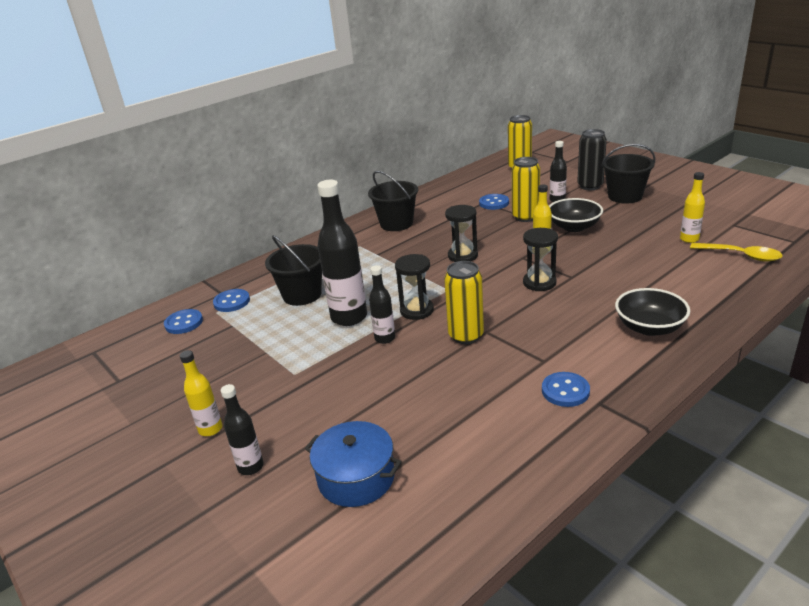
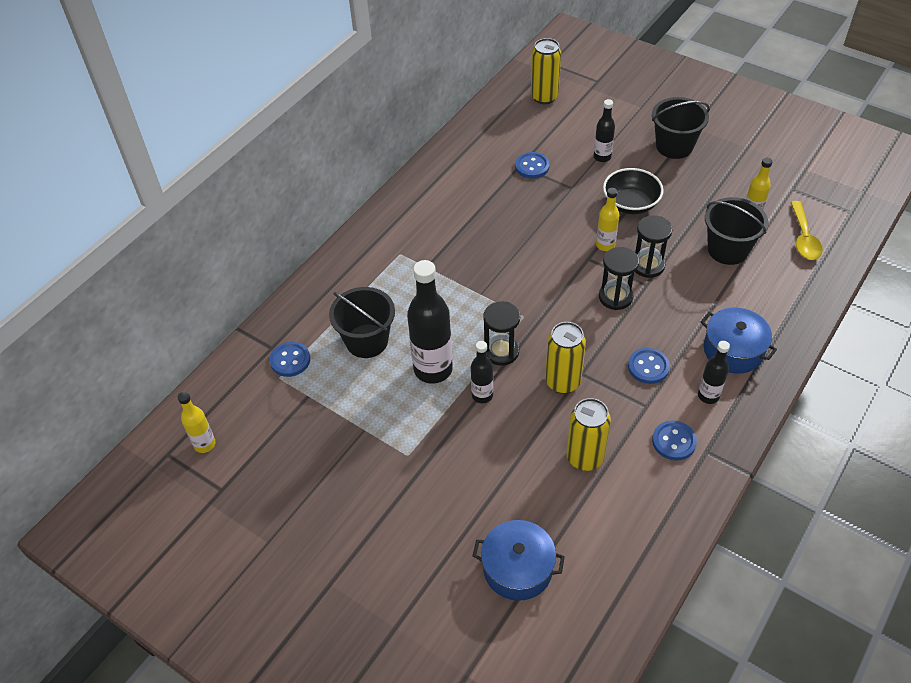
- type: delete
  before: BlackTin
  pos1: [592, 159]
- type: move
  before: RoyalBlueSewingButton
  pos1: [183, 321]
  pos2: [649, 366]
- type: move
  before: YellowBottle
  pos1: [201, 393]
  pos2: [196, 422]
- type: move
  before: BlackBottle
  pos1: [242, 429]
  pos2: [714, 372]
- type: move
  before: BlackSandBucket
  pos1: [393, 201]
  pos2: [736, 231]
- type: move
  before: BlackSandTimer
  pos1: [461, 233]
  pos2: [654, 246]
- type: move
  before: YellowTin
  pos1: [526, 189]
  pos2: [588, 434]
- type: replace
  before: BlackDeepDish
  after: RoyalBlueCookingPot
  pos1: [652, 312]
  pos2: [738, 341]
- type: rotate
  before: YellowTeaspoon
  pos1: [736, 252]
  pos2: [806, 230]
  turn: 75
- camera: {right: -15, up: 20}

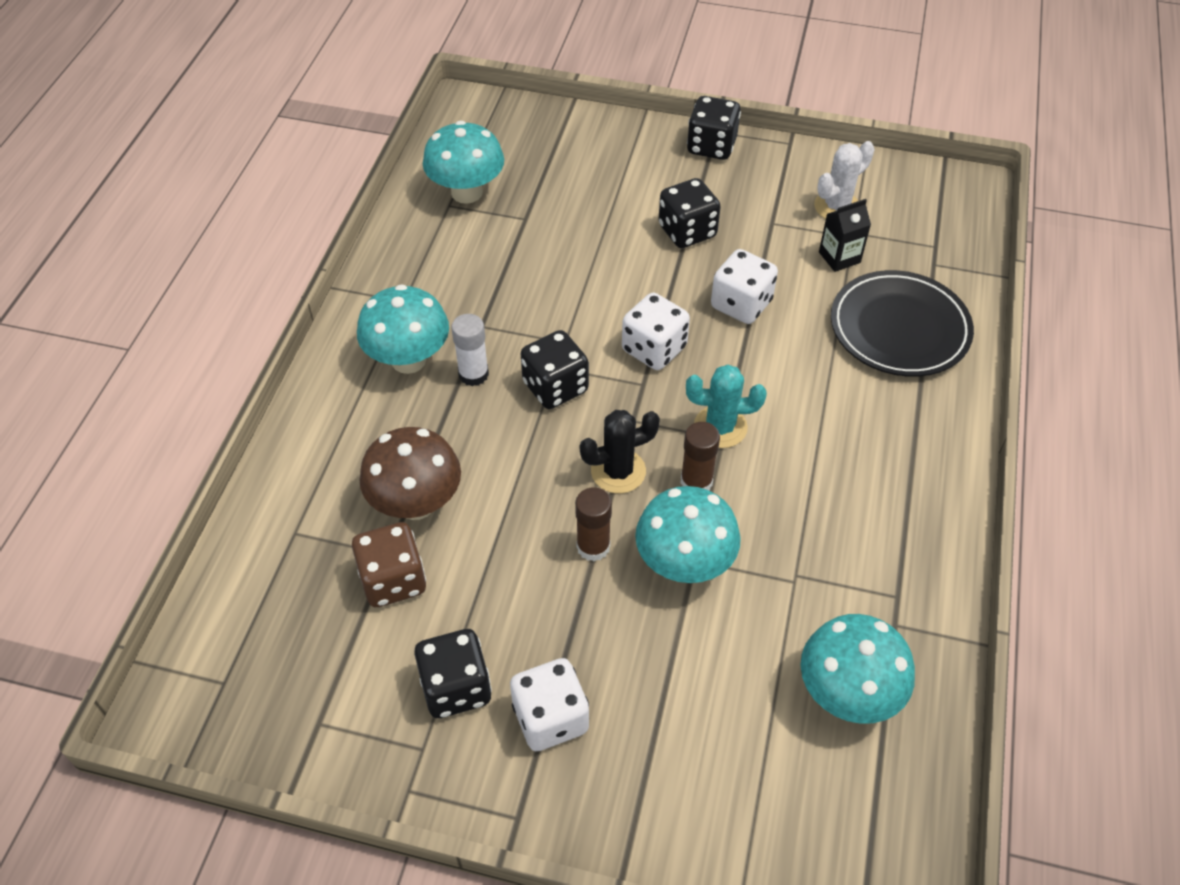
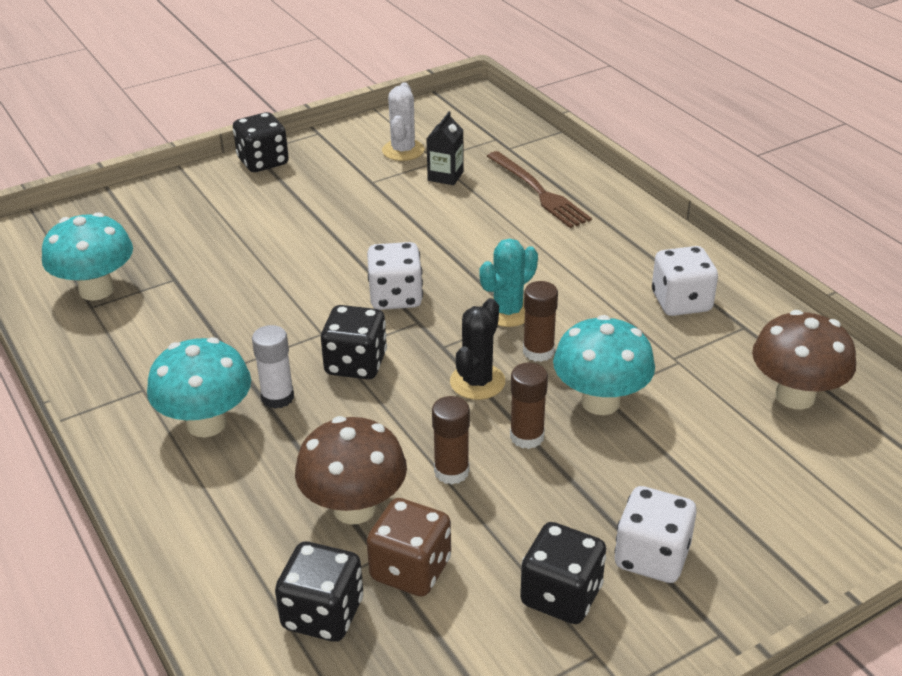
- type: insert
  after: RussetGlueStick
  pos2: [451, 440]
- type: move
  before: BlackDie
  pos1: [689, 213]
  pos2: [319, 591]
- type: move
  before: SnowWhiteDie
  pos1: [744, 286]
  pos2: [685, 281]
- type: replace
  before: BlackFlatDish
  after: RussetFork
  pos1: [902, 323]
  pos2: [539, 189]
- type: recolor
  before: TealMushroom
  after: RussetMushroom
  pos1: [857, 669]
  pos2: [804, 360]
- camera: {right: -45, up: -15}

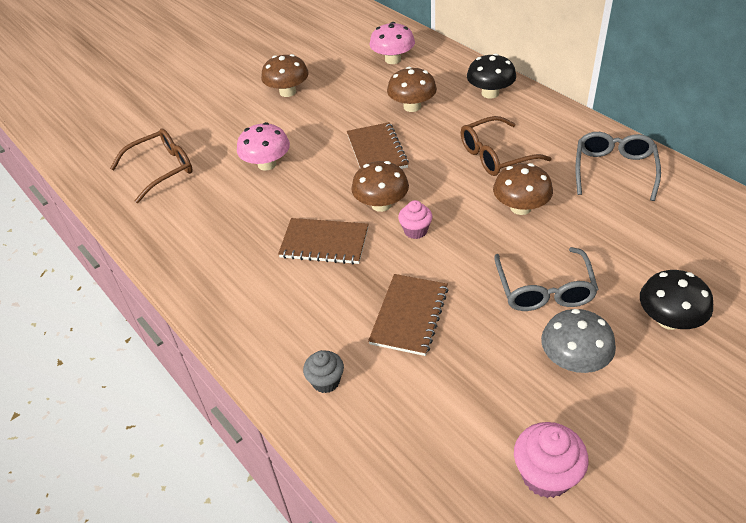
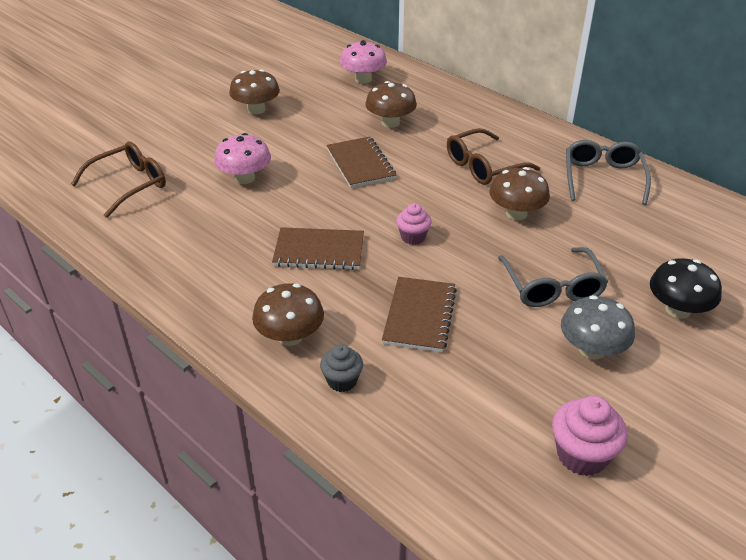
- type: delete
  before: BlackMushroom
  pos1: [491, 76]
- type: move
  before: RussetMushroom
  pos1: [380, 186]
  pos2: [288, 314]
- camera: {right: -10, up: -5}

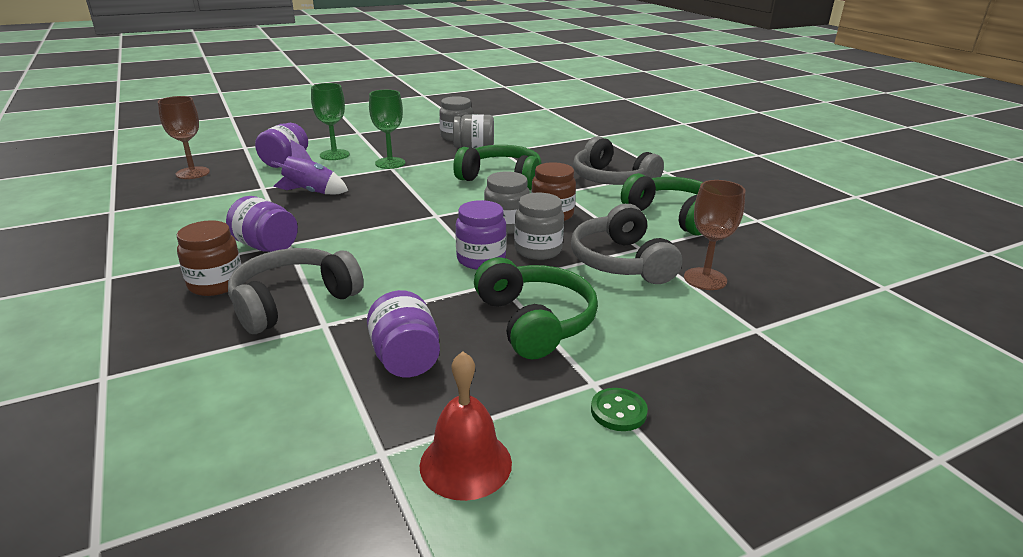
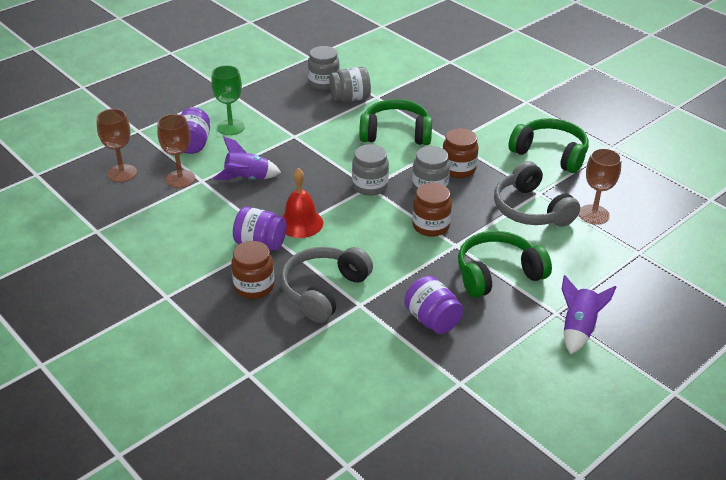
- type: delete
  before: LeafGreenChalice
  pos1: [387, 129]
- type: delete
  before: GrayOverEarHeadphones
  pos1: [618, 160]
- type: insert
  after: RussetChalice
  pos2: [176, 151]
- type: move
  before: CrimsonBell
  pos1: [466, 426]
  pos2: [302, 203]
- type: move
  before: GrayPreserveJar
  pos1: [539, 226]
  pos2: [370, 170]
- type: replace
  before: LeafGreenSewingButton
  after: PurpleRocket
  pos1: [619, 409]
  pos2: [589, 314]
- type: recolor
  before: PurplePreserveJar
  after: RussetPreserveJar
  pos1: [481, 235]
  pos2: [432, 210]
- type: rotate
  before: LeafGreenOverEarHeadphones
  pos1: [536, 308]
  pos2: [505, 264]
  turn: -75
- camera: {right: -15, up: 10}

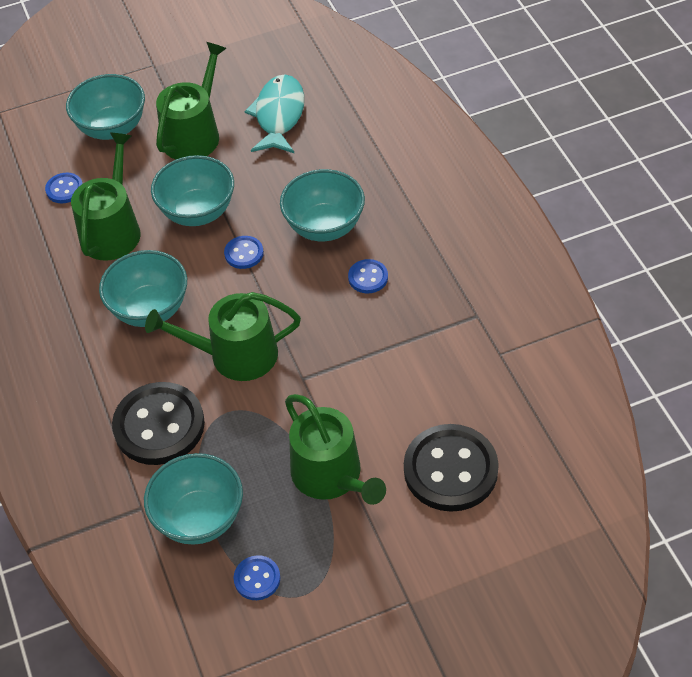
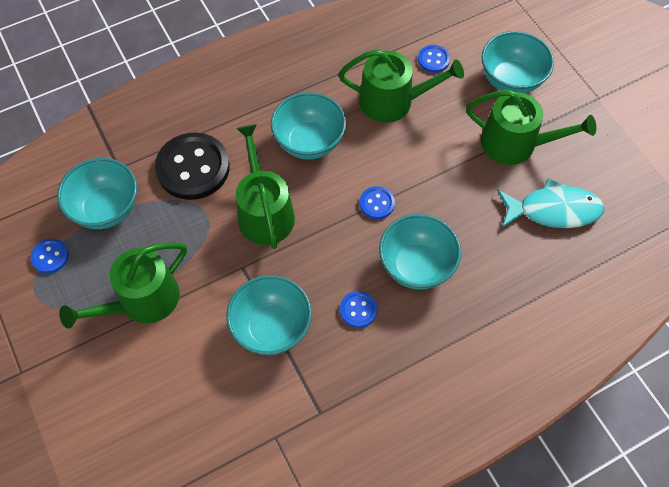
- type: delete
  before: BlackSewingButton
  pos1: [451, 468]
- type: move
  before: TealDeepDish
  pos1: [192, 190]
  pos2: [269, 315]
- camera: {right: 80, up: 10}

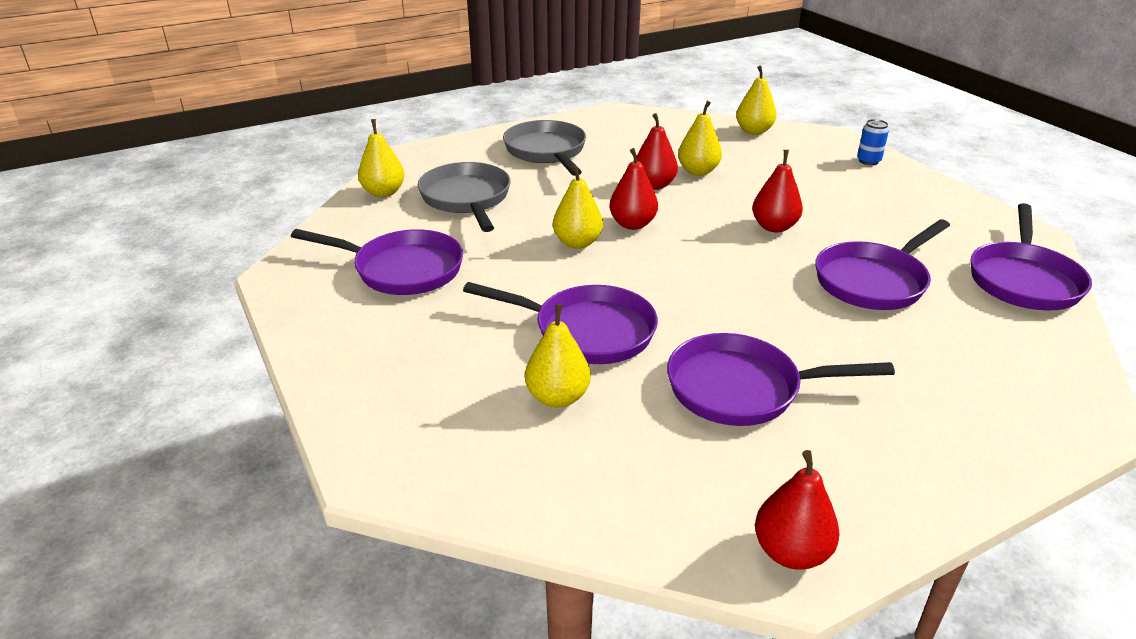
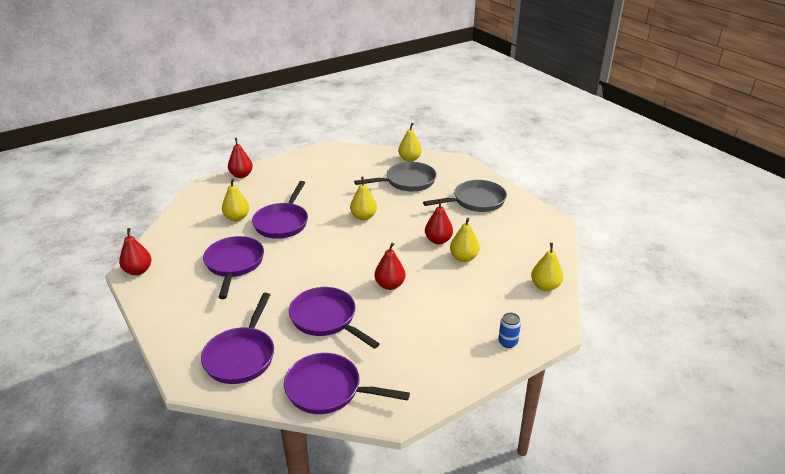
- type: move
  before: PurplePan
  pos1: [377, 262]
  pos2: [237, 338]
- type: move
  before: CrimsonToyPear
  pos1: [633, 189]
  pos2: [240, 158]
- camera: {right: 85, up: 0}

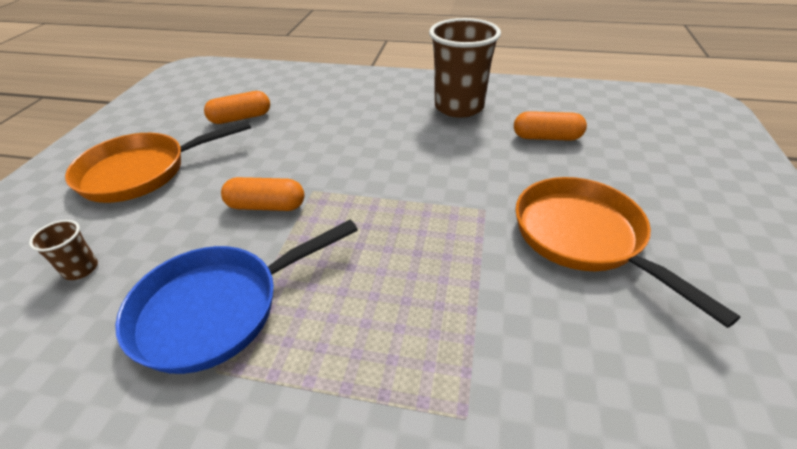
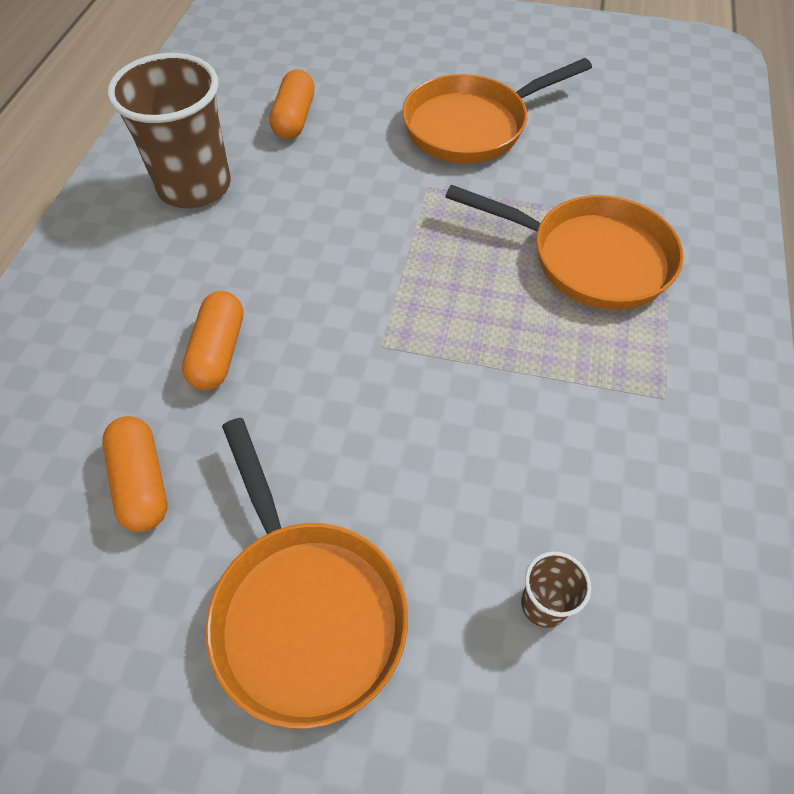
- type: delete
  before: RoyalBluePan
  pos1: [236, 297]
- type: insert
  after: BrightOrangePan
  pos2: [564, 247]
- type: move
  before: BrightOrangePillShape
  pos1: [262, 194]
  pos2: [212, 340]
- camera: {right: -90, up: 15}

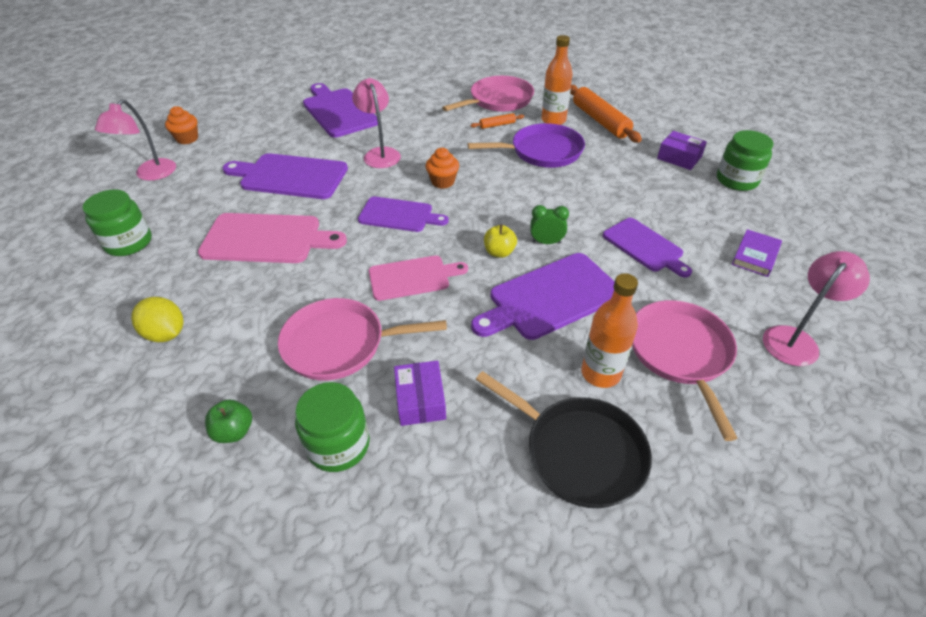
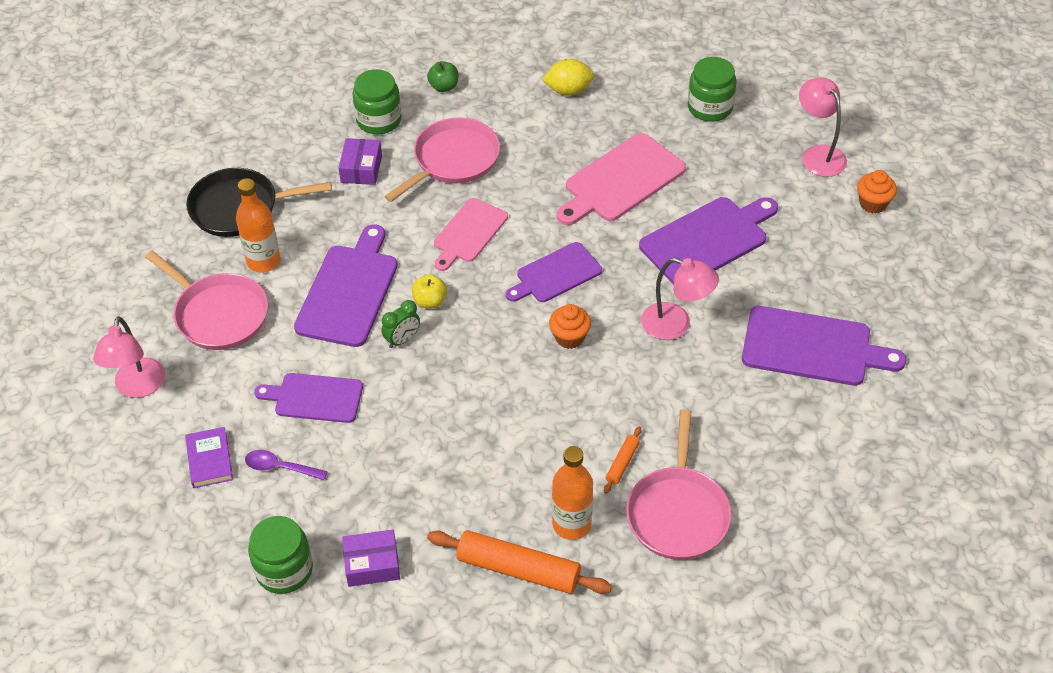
- type: delete
  before: PurplePan
  pos1: [526, 145]
- type: insert
  after: PurpleTeaspoon
  pos2: [286, 465]
- type: rotate
  before: PurpleParcel
  pos1: [420, 393]
  pos2: [360, 161]
  turn: 60
- camera: {right: 135, up: 5}

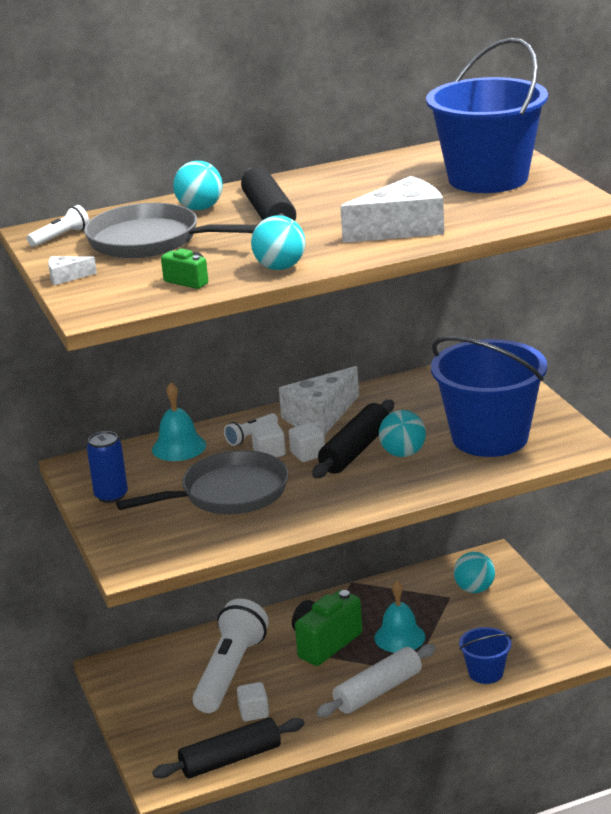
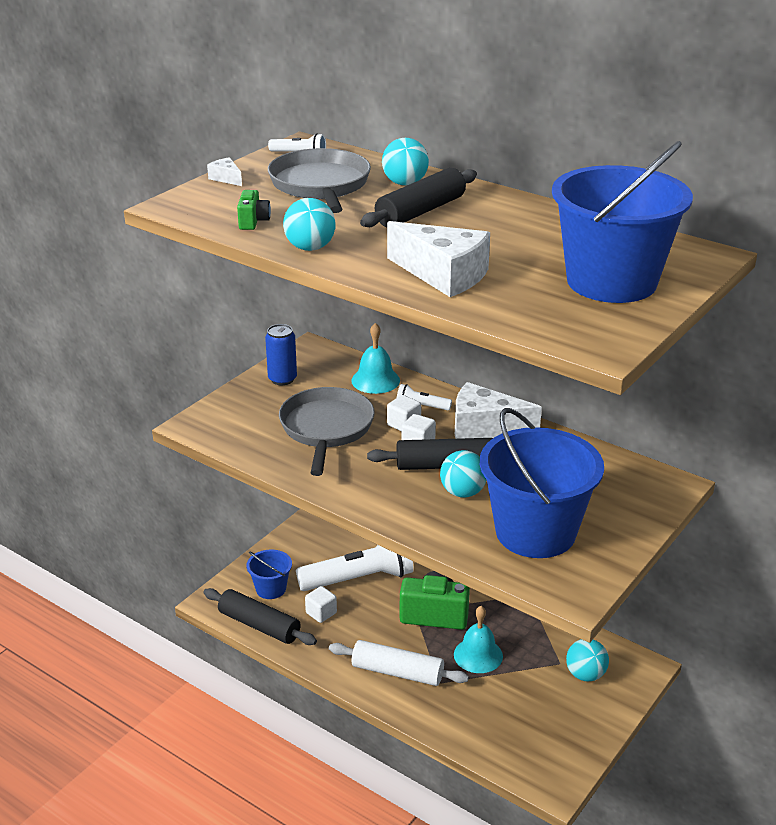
- type: move
  before: RoyalBlueSandBucket
  pos1: [485, 655]
  pos2: [269, 574]
- type: rotate
  before: GrayPan
  pos1: [202, 482]
  pos2: [327, 431]
  turn: -120
- camera: {right: 55, up: 5}

